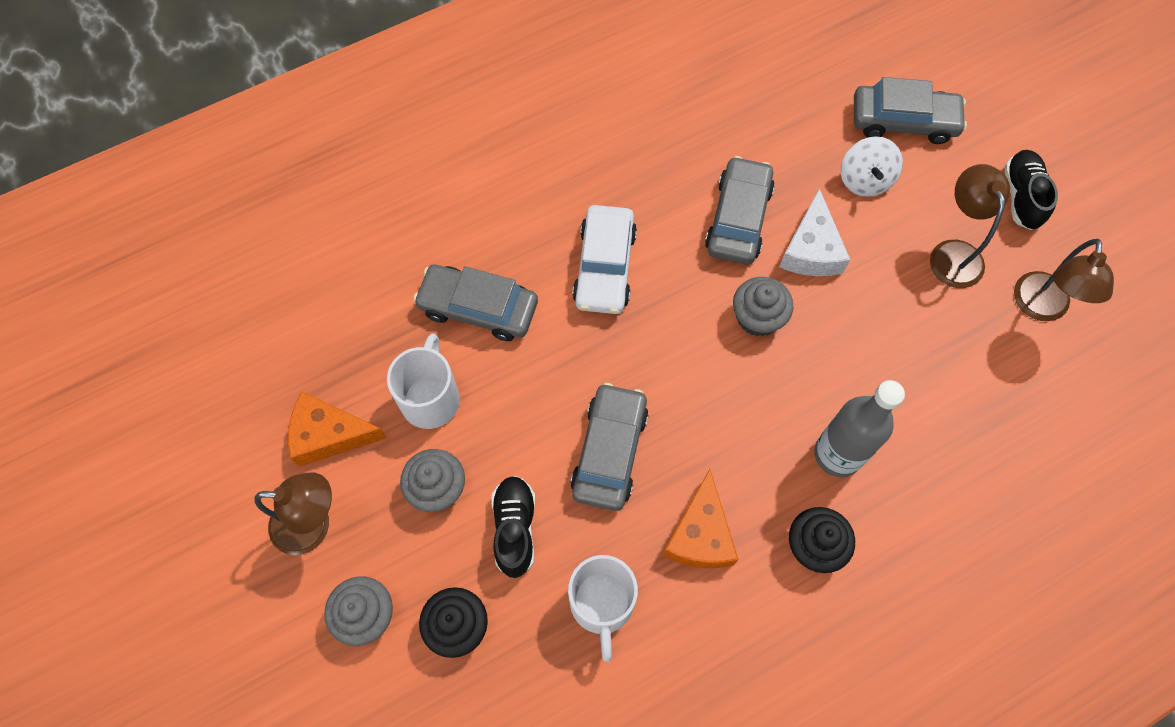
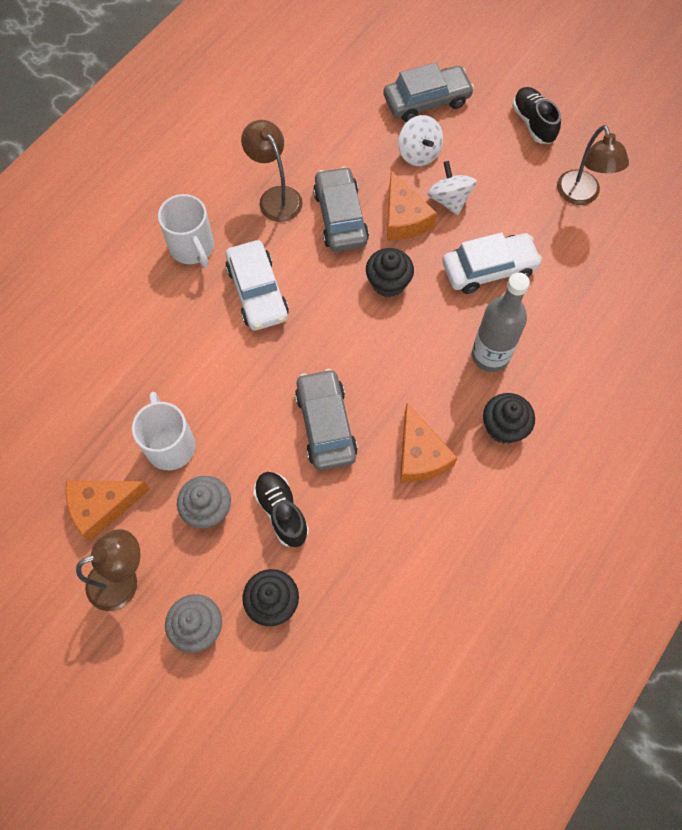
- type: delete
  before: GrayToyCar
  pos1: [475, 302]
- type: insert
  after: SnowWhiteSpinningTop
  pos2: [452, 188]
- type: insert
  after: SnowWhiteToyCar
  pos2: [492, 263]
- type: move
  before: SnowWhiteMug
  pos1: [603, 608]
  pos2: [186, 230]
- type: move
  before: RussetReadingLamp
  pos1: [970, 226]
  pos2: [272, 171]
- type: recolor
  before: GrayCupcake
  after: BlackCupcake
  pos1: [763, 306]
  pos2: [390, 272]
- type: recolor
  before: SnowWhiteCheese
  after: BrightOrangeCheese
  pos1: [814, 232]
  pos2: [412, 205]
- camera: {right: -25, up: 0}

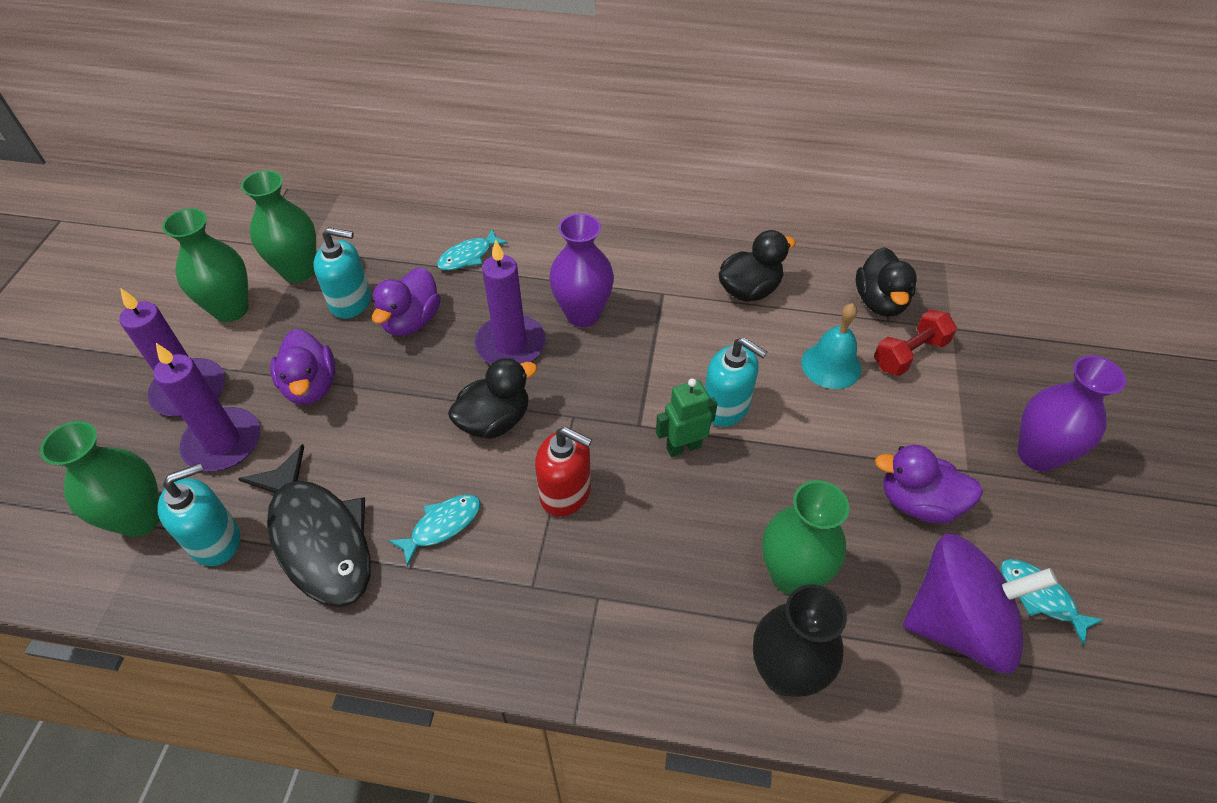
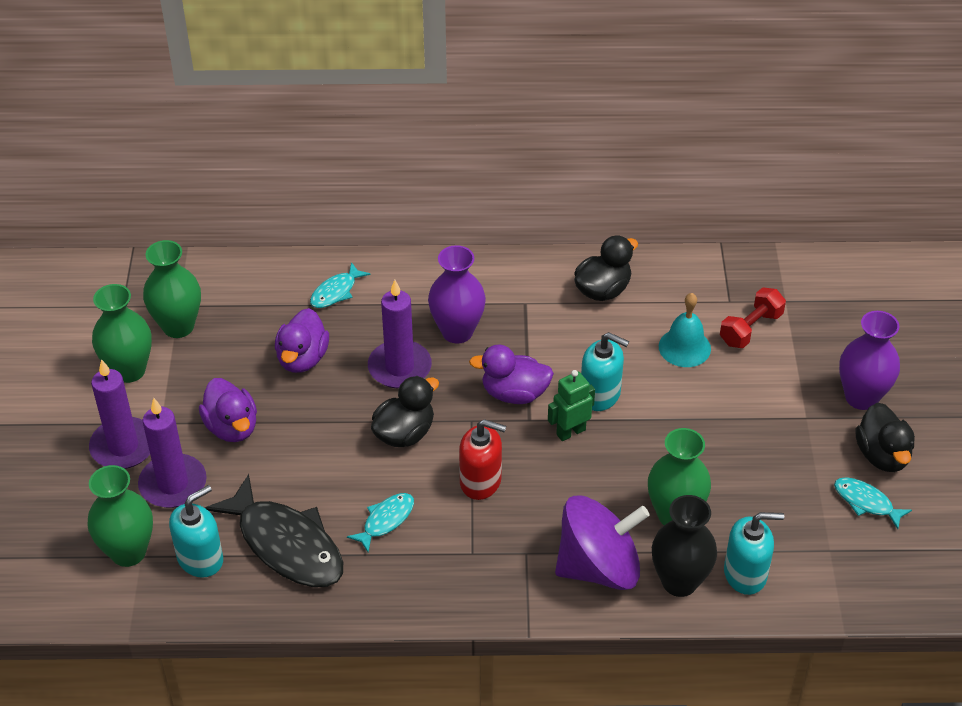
- type: move
  before: TealSoapDispenser
  pos1: [342, 273]
  pos2: [754, 553]
- type: move
  before: BlackRubberDuck
  pos1: [886, 282]
  pos2: [885, 437]
- type: move
  before: PurpleRubberDuck
  pos1: [929, 484]
  pos2: [511, 374]
- type: move
  before: PurpleSpinningTop
  pos1: [980, 604]
  pos2: [602, 542]
- camera: {right: -10, up: -5}

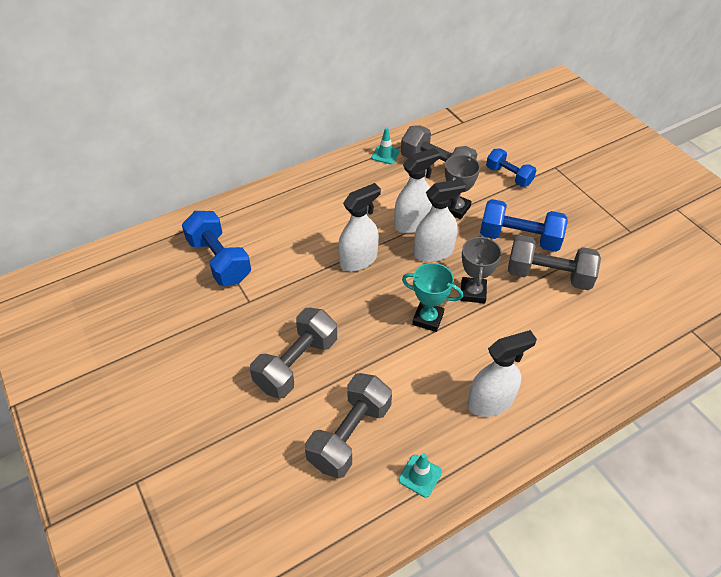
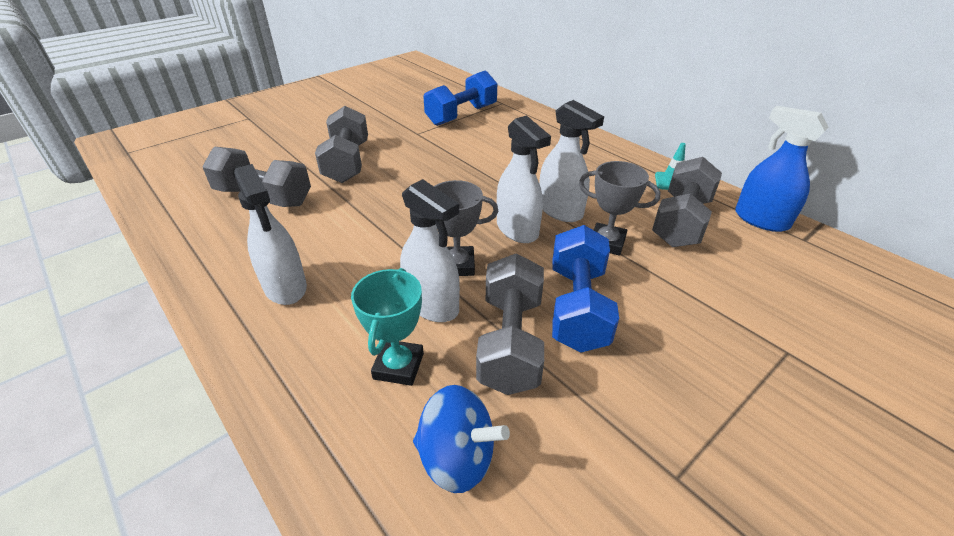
- type: delete
  before: TealRoadCone
  pos1: [420, 475]
- type: delete
  before: RoyalBlueHandWeight
  pos1: [511, 168]
- type: insert
  after: RoyalBlueSpinningTop
  pos2: [461, 439]
- type: insert
  after: RoyalBlueSprayer
  pos2: [782, 169]
- type: move
  before: SnowWhiteSprayer
  pos1: [359, 227]
  pos2: [430, 250]
- type: move
  before: TealPrizeCup
  pos1: [432, 297]
  pos2: [387, 327]
- type: rotate
  before: GrayHandWeight
  pos1: [293, 353]
  pos2: [341, 144]
  turn: 60
- camera: {right: 80, up: -10}

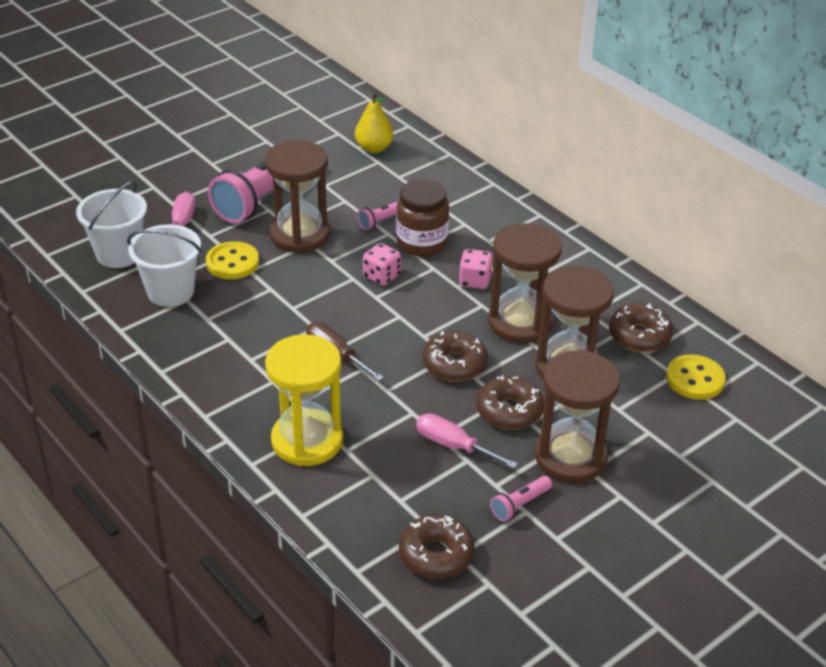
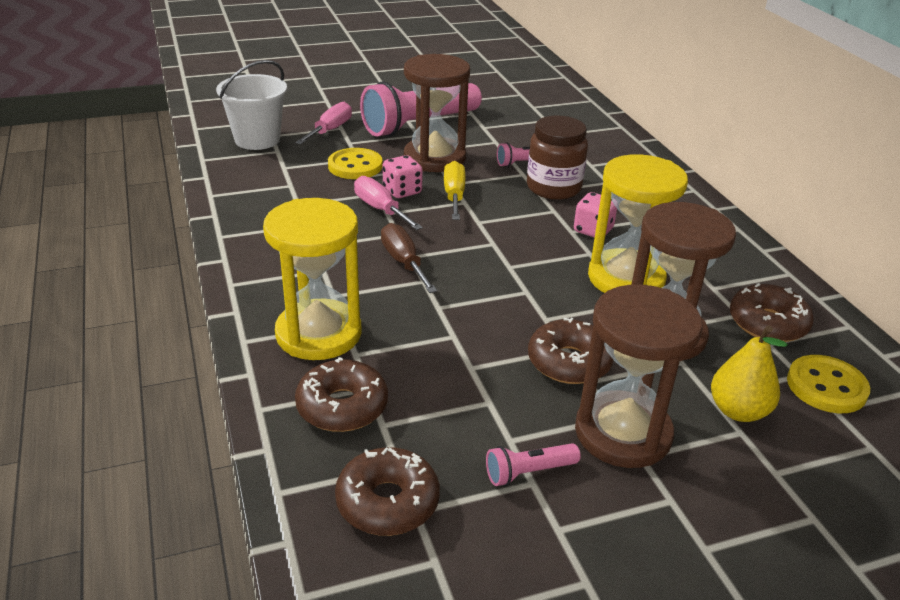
- type: delete
  before: SnowWhiteSandBucket
  pos1: [164, 265]
- type: insert
  after: YellowFlatScrewdriver
  pos2: [454, 190]
- type: move
  before: YellowToyPear
  pos1: [374, 122]
  pos2: [749, 373]
- type: move
  before: PinkDie
  pos1: [382, 264]
  pos2: [403, 176]
- type: move
  before: PinkFlatScrewdriver
  pos1: [467, 441]
  pos2: [388, 203]
- type: move
  before: RussetDonut
  pos1: [455, 356]
  pos2: [341, 394]
- type: recolor
  before: RussetSandTimer
  after: YellowSandTimer
  pos1: [525, 283]
  pos2: [638, 223]
- camera: {right: 20, up: -5}

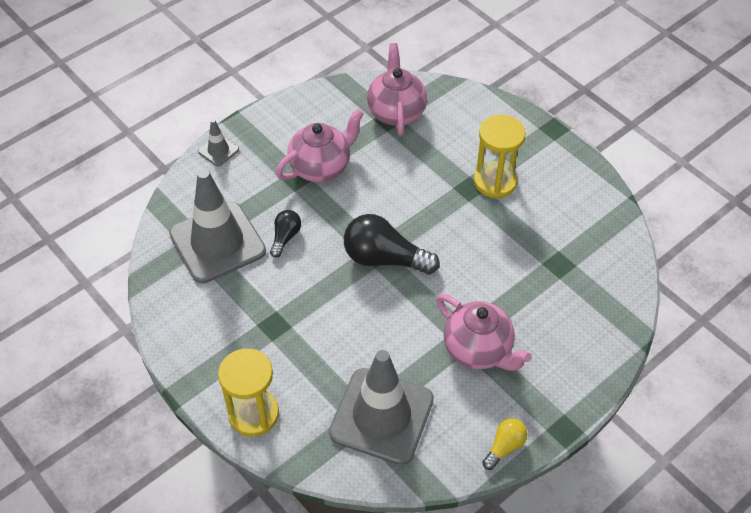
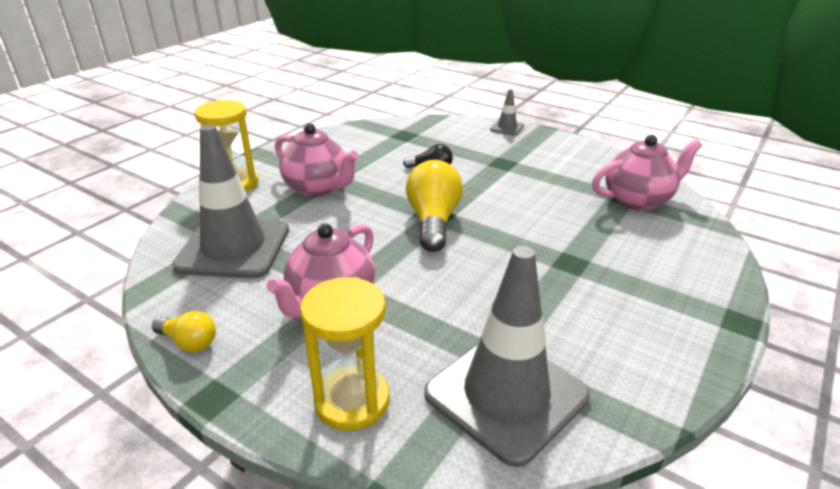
- type: move
  before: GrayRoadCone
  pos1: [217, 226]
  pos2: [507, 356]
- type: move
  before: PinkChinaTeapot
  pos1: [320, 145]
  pos2: [316, 160]
- type: move
  before: YellowSandTimer
  pos1: [500, 156]
  pos2: [345, 354]
- type: recolor
  before: BlackBulb
  after: YellowBulb
  pos1: [392, 244]
  pos2: [434, 206]
- camera: {right: 75, up: -20}

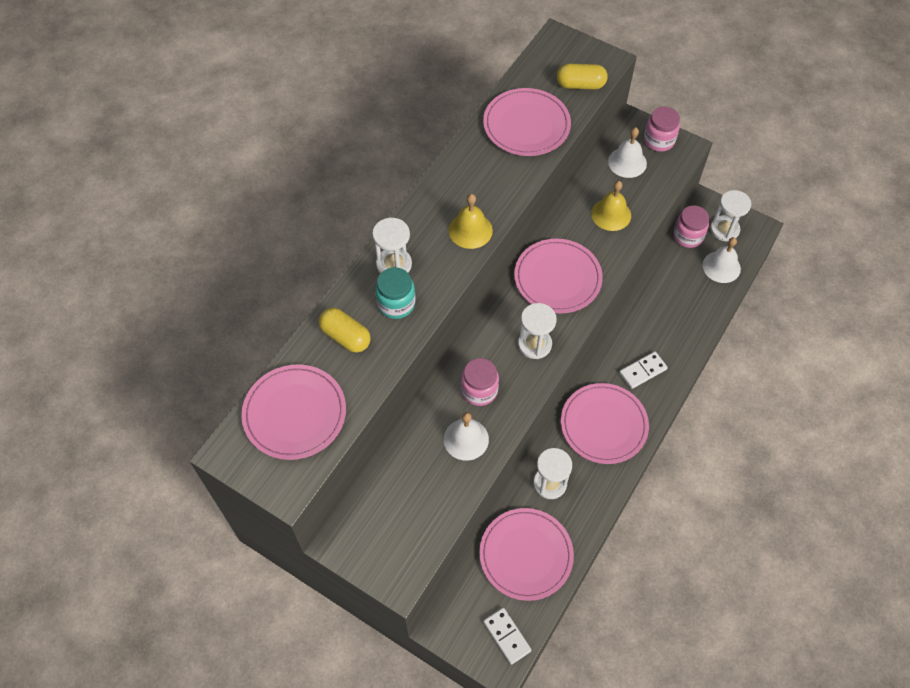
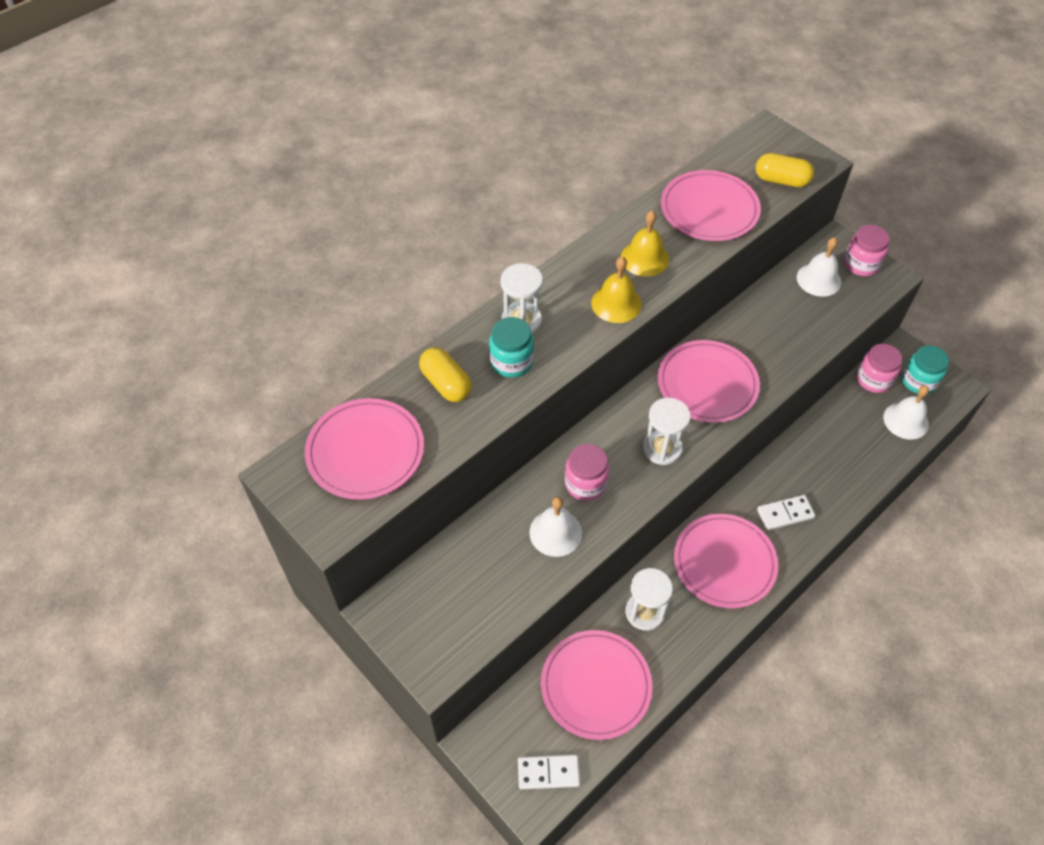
- type: move
  before: YellowBell
  pos1: [611, 206]
  pos2: [645, 244]
- type: replace
  before: SnowWhiteSandTimer
  after: TealPreserveJar
  pos1: [730, 216]
  pos2: [925, 369]
- type: rotate
  before: SnowWhiteDomino
  pos1: [507, 636]
  pos2: [549, 772]
  turn: -75
- camera: {right: 15, up: -5}

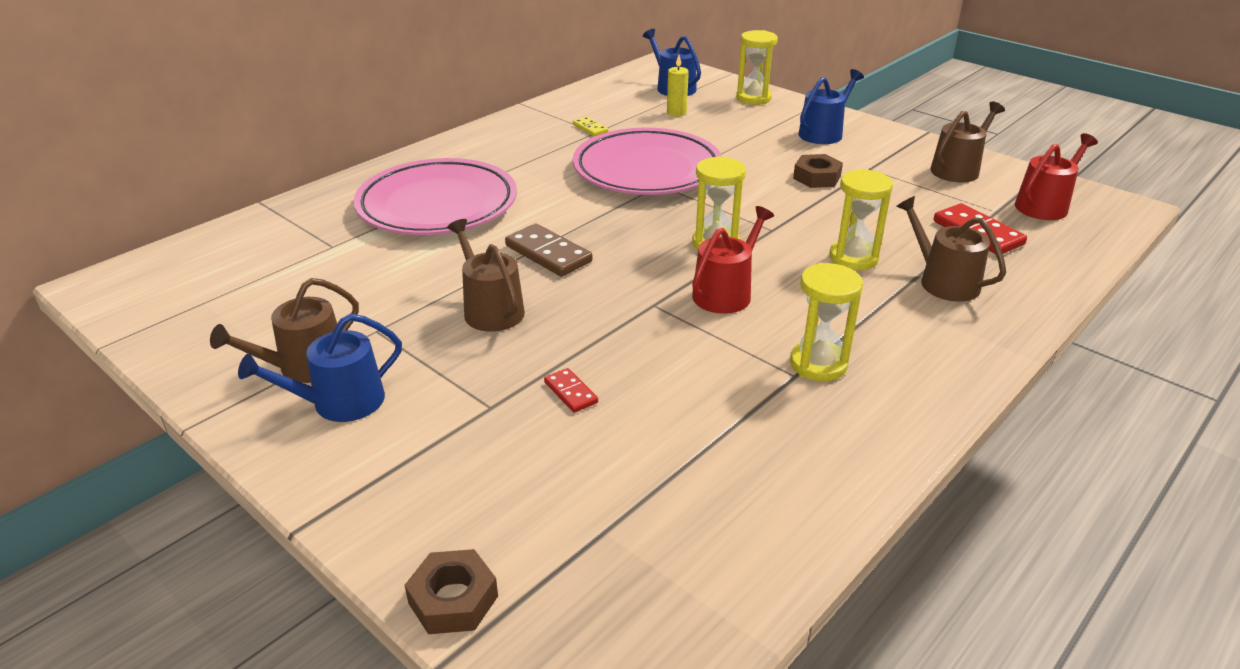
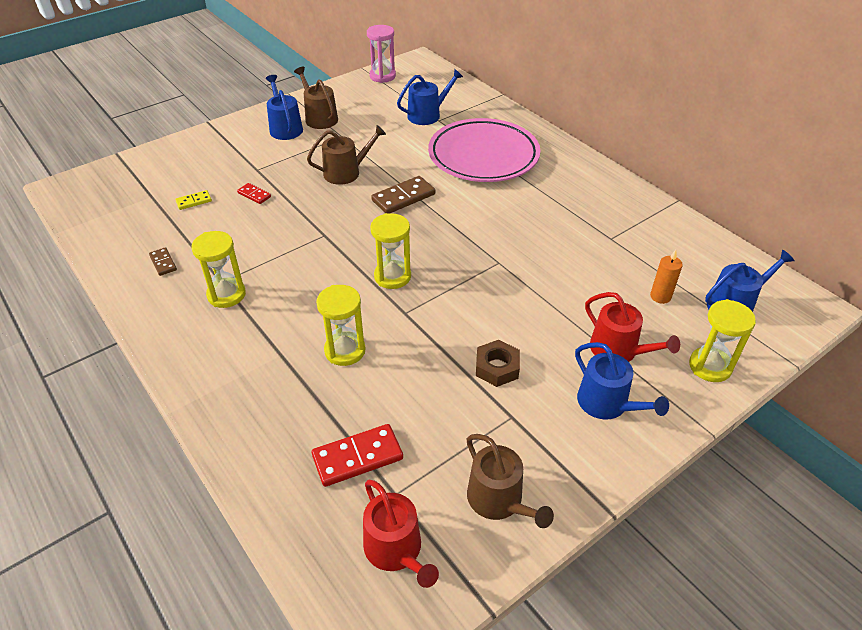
- type: delete
  before: RussetHexagonNut
  pos1: [451, 591]
- type: delete
  before: PinkFlatDish
  pos1: [647, 161]
- type: delete
  before: RussetWateringCan
  pos1: [951, 249]
- type: insert
  after: RussetDomino
  pos2: [163, 261]
- type: insert
  after: PinkSandTimer
  pos2: [381, 54]
- type: insert
  after: RoyalBlueWateringCan
  pos2: [430, 97]
- type: move
  before: YellowDomino
  pos1: [590, 126]
  pos2: [193, 200]
- type: move
  before: CrimsonWateringCan
  pos1: [733, 260]
  pos2: [632, 327]
- type: recolor
  before: YellowCandle
  after: BrightOrangeCandle
  pos1: [678, 85]
  pos2: [666, 277]
- type: rotate
  before: CrimsonDomino
  pos1: [571, 390]
  pos2: [254, 193]
  turn: 60
- camera: {right: 100, up: 10}

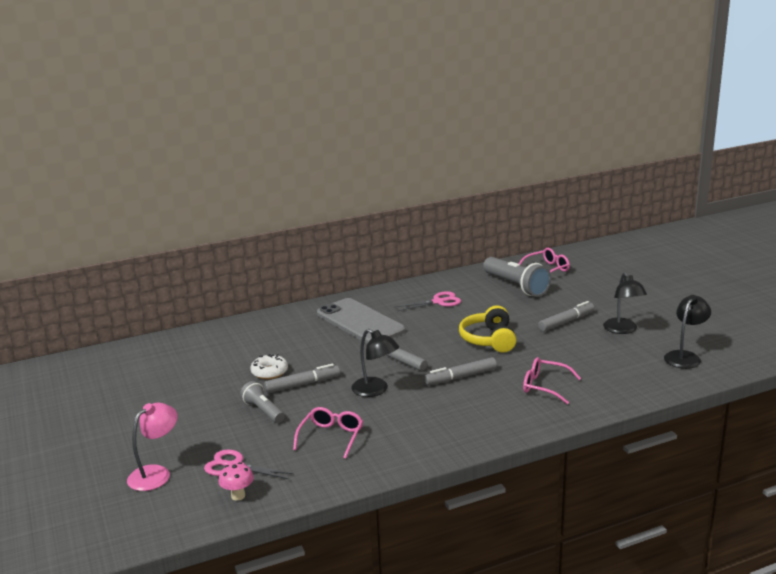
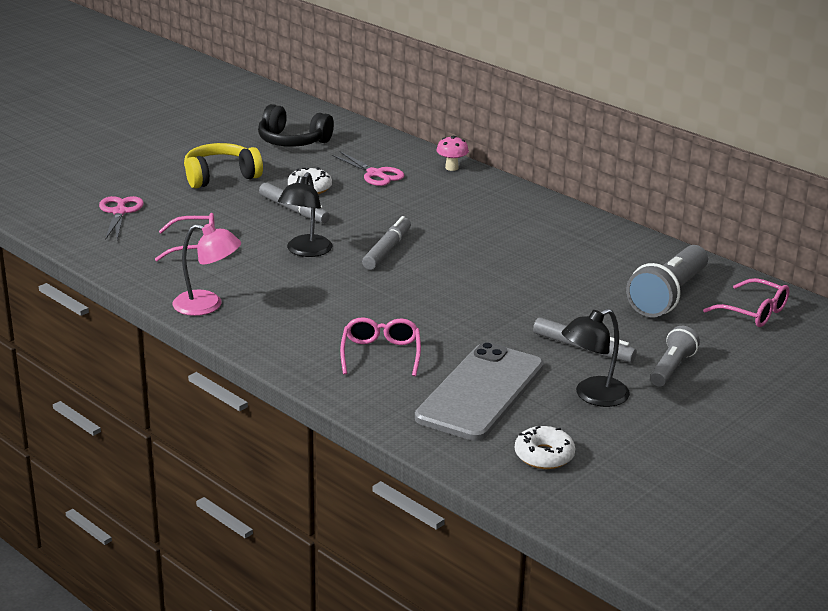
- type: delete
  before: GrayFeltPen
  pos1: [460, 371]
- type: insert
  after: BlackOverEarHeadphones
  pos2: [296, 125]
- type: move
  before: PinkReadingLamp
  pos1: [152, 447]
  pos2: [207, 269]
- type: move
  before: PinkMushroom
  pos1: [236, 481]
  pos2: [452, 153]
- type: move
  before: GrayTorch
  pos1: [262, 402]
  pos2: [675, 356]
- type: move
  before: GrayPhone
  pos1: [361, 321]
  pos2: [479, 391]
- type: move
  before: PinkPairOfScissors
  pos1: [428, 301]
  pos2: [368, 169]
- type: move
  before: YellowOverEarHeadphones
  pos1: [488, 329]
  pos2: [223, 165]
- type: replace
  before: BlackReadingLamp
  after: SnowWhiteDonut
  pos1: [687, 332]
  pos2: [545, 447]
- camera: {right: 65, up: 5}

